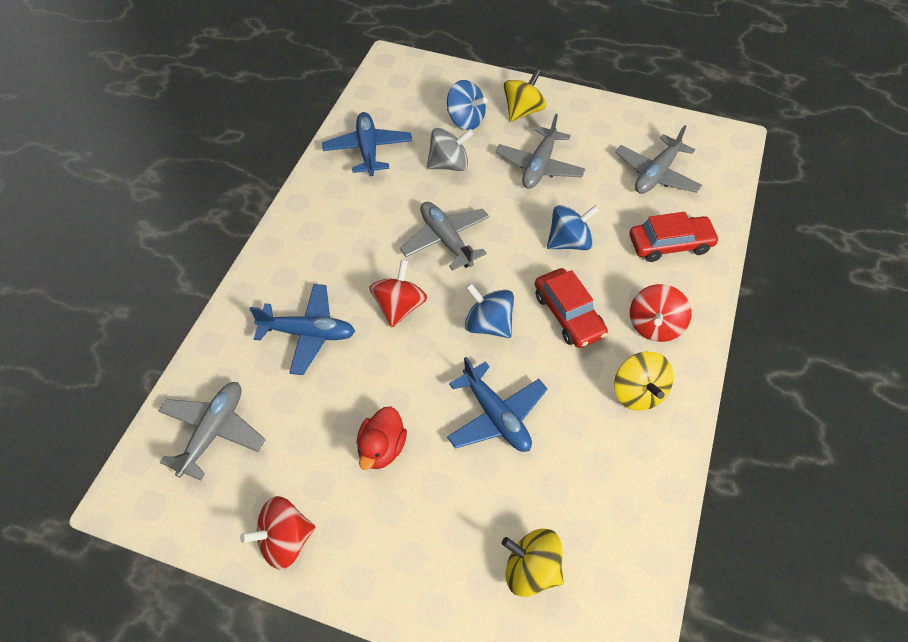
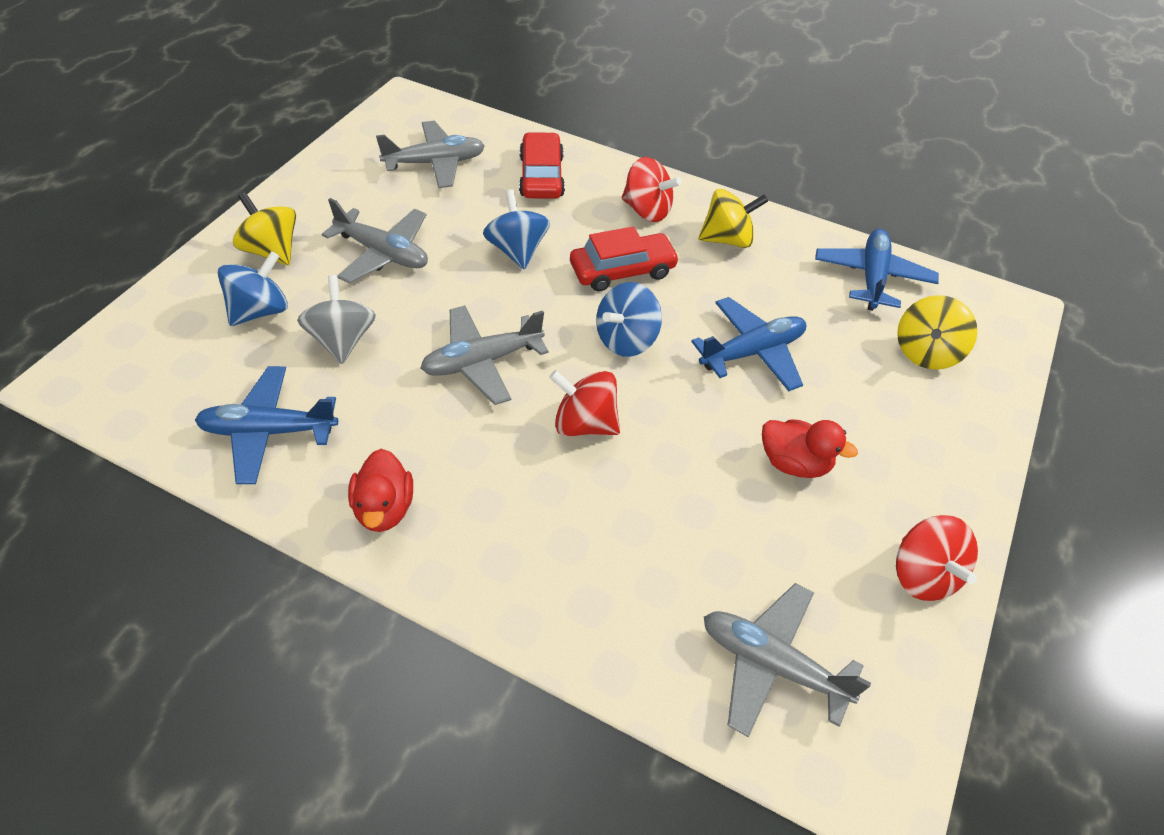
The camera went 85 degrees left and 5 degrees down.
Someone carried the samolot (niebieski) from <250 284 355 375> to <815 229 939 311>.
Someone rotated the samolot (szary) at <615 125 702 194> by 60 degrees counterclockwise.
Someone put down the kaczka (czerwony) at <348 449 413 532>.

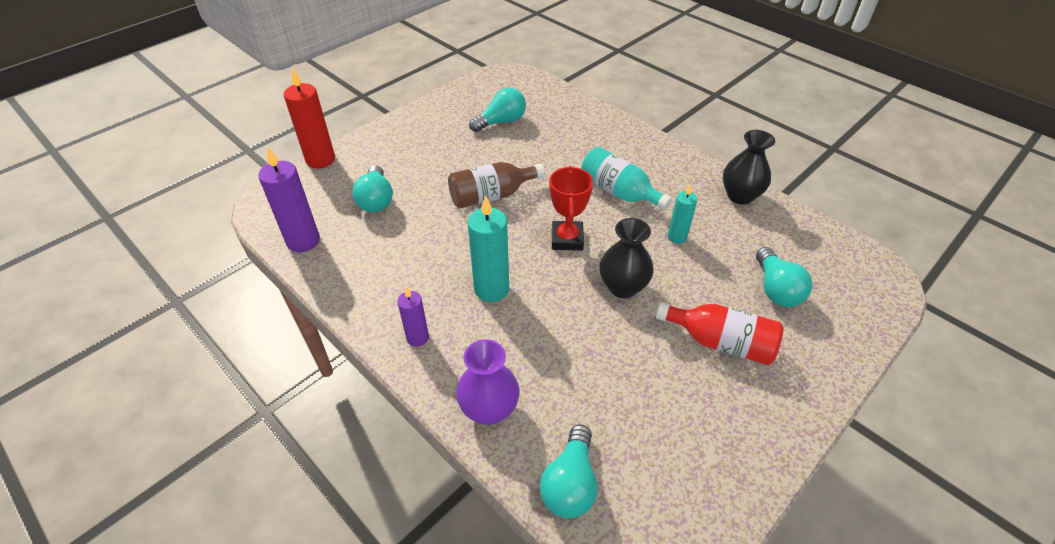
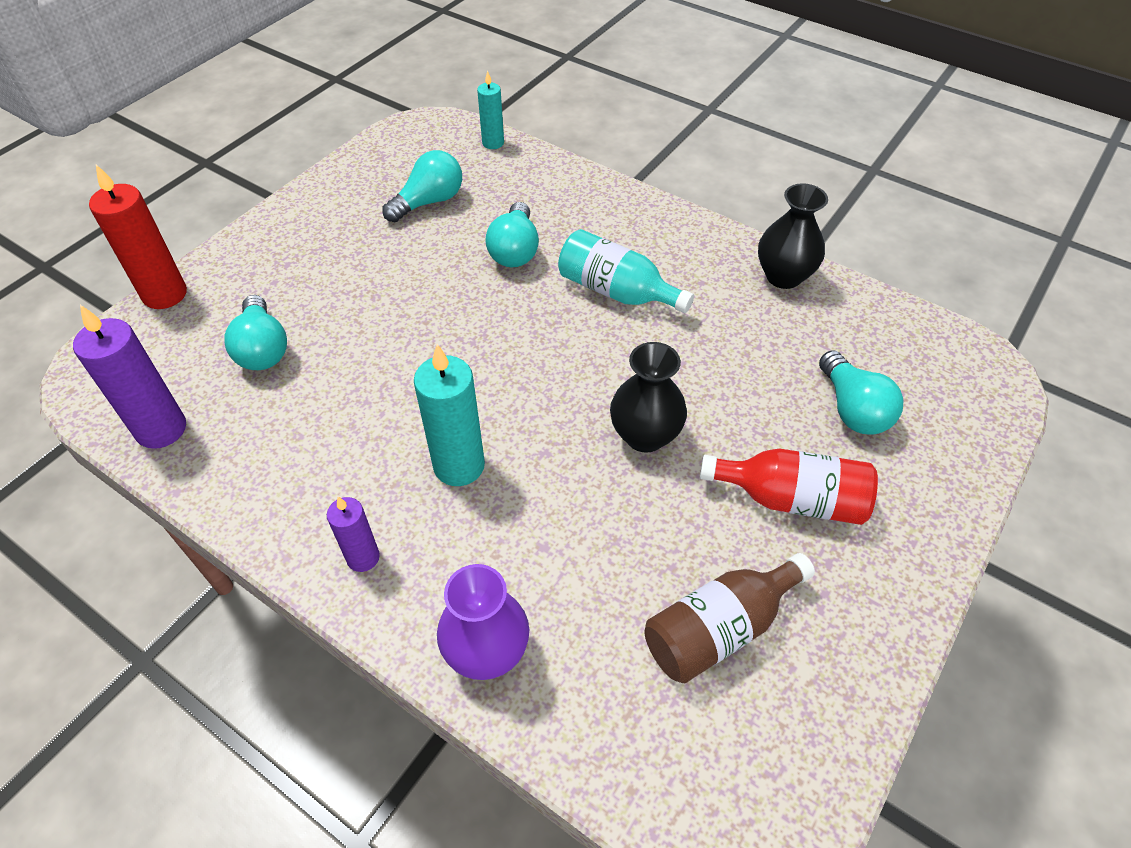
The camera went 10 degrees left and 5 degrees up.
Someone carried the butelka (brązowy) from <448 162 545 209> to <644 553 815 683>.
Someone carried the żarówka (turkusowy) from <540 425 598 518> to <485 202 539 267>.
Someone took away the puchar (czerwony) at <549 166 593 250>.
Someone carried the świeca (turkusowy) from <668 184 698 244> to <477 70 504 149>.

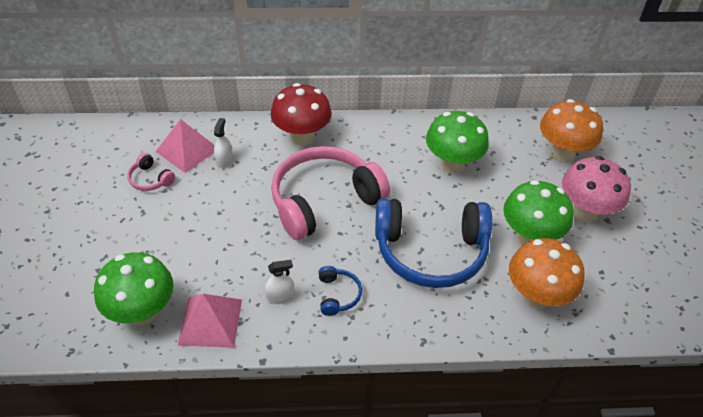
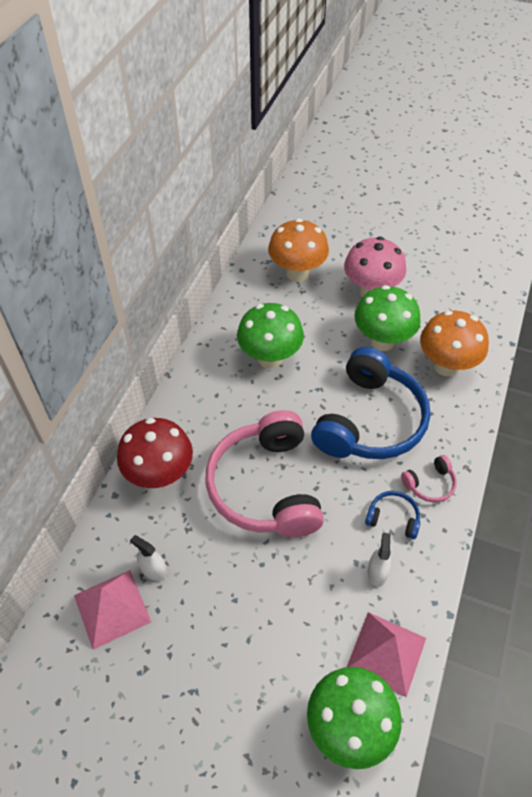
The camera went 65 degrees left and 5 degrees up.
Someone carried the słuchawki (różowy) from <127 153 175 191> to <401 455 457 502>.

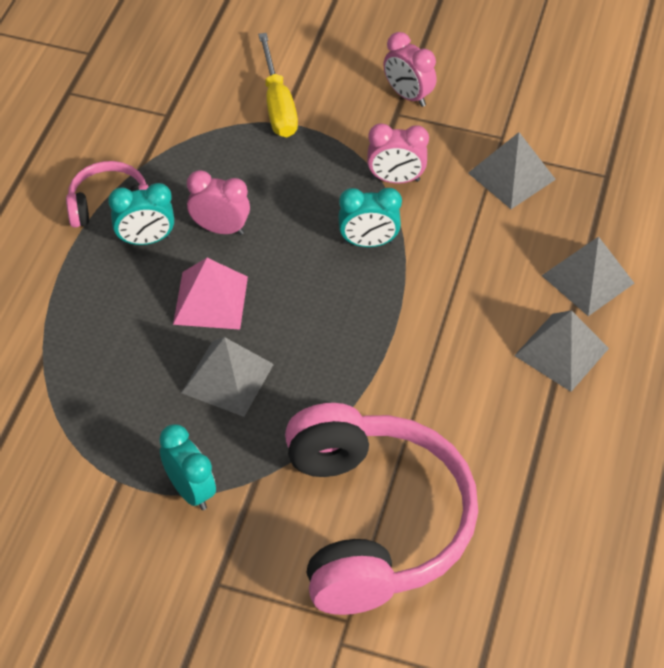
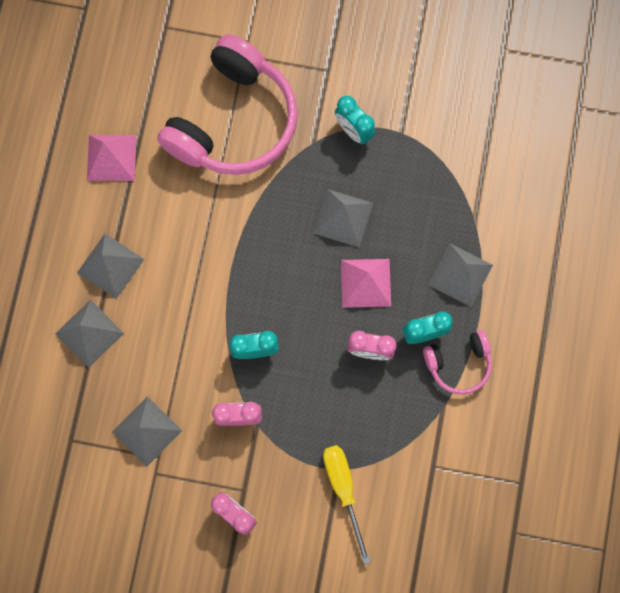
The camera went 175 degrees right and 25 degrees up.
Someone rotated the słuchawki (różowy) at <285 403 478 615> by 135 degrees counterclockwise.
Someone put down the piramida (różowy) at <87 135 136 181>.
Someone put down the piramida (szary) at <428 243 493 307>.

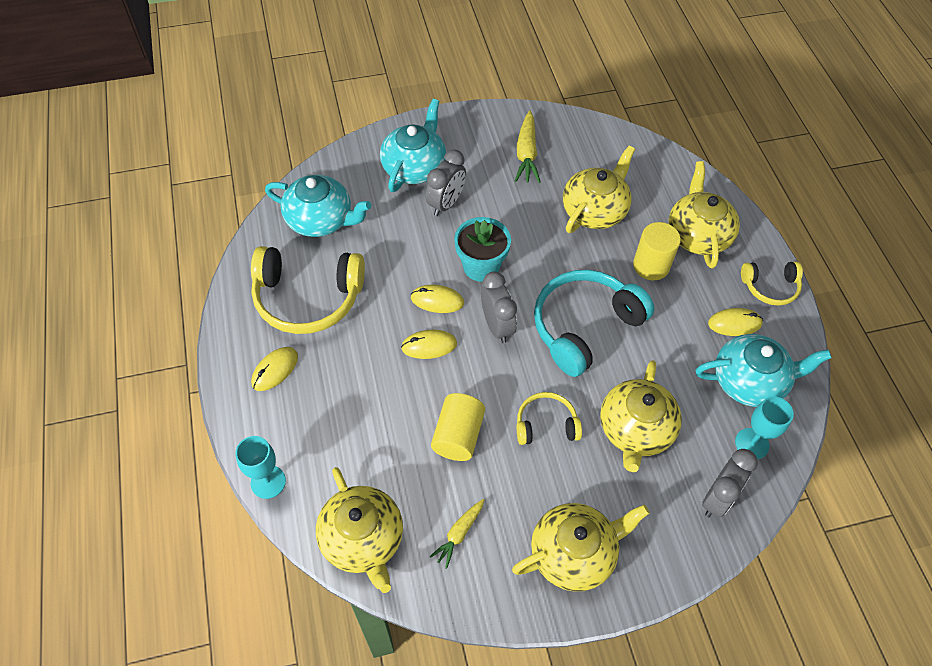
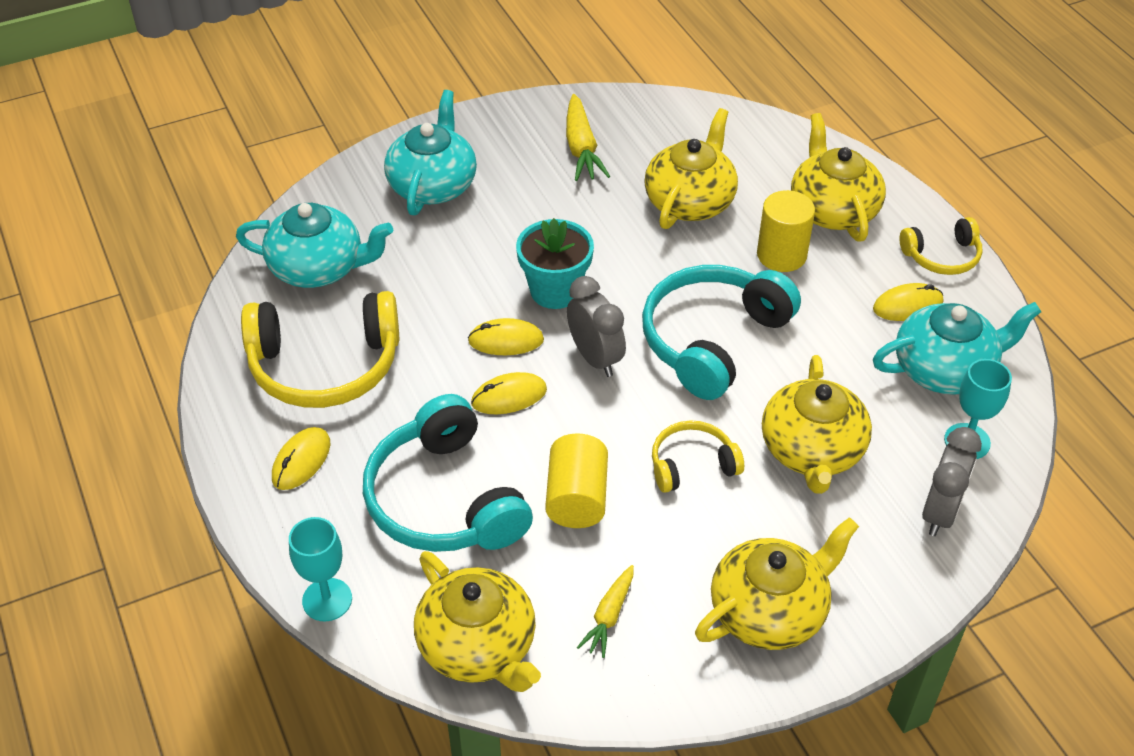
The camera went 10 degrees left and 10 degrees down.
Someone took away the budzik (szary) at <426 149 466 216>.
Someone put down the słuchawki (turkusowy) at <363 394 533 552>.

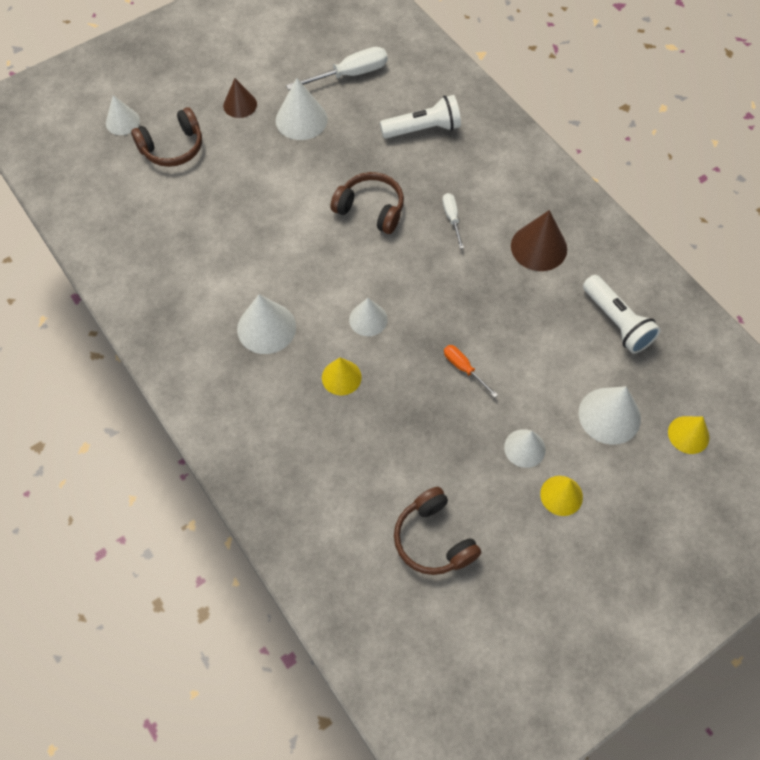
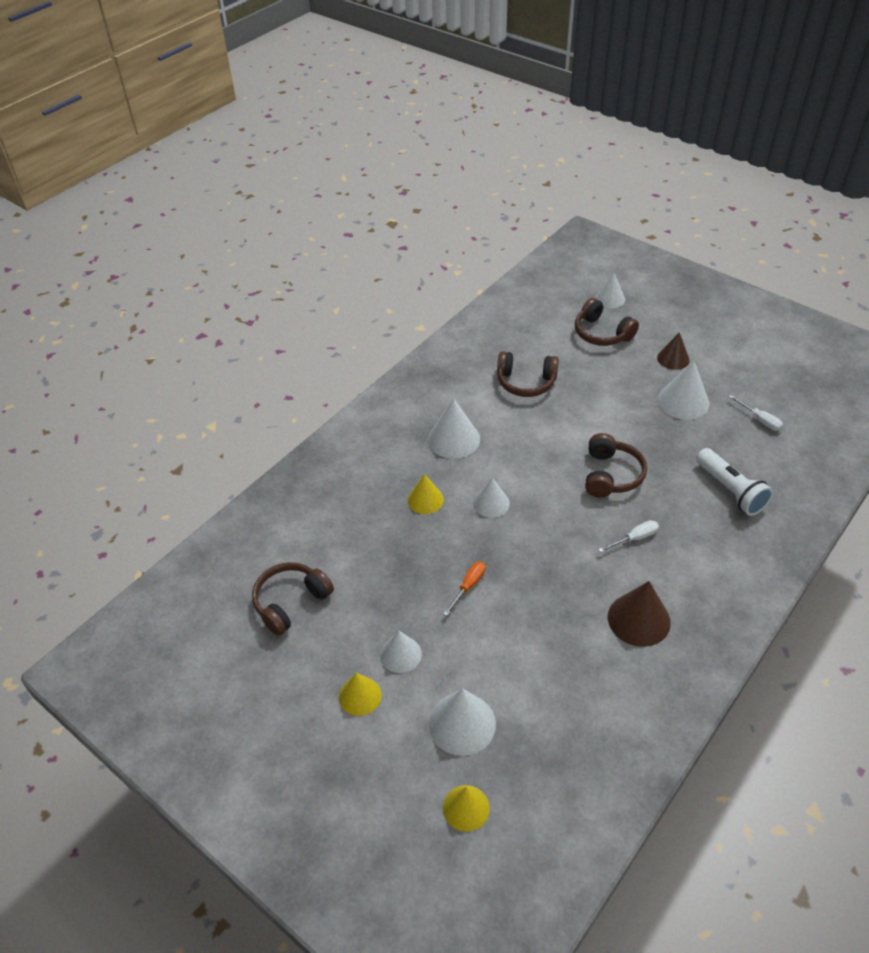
The camera went 75 degrees right and 15 degrees down.
Someone scaled the śrubokręt (biały) at <286 47 387 90> by 0.57.
Someone took away the latarka (biały) at <583 275 661 354>.
Someone put down the słuchawki (brązowy) at <497 351 559 397>.

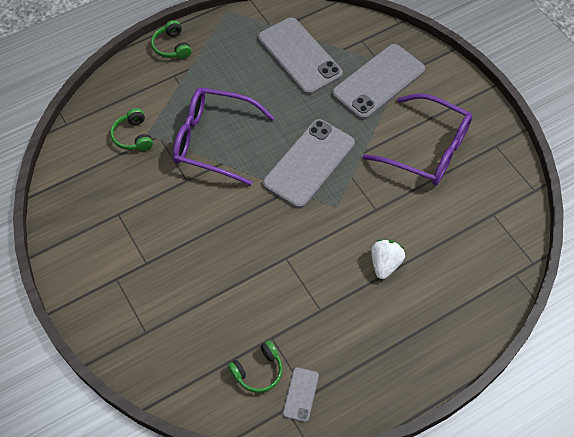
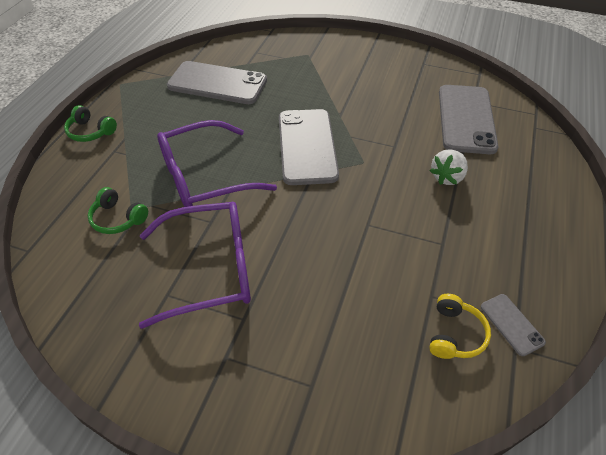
The camera went 40 degrees left and 10 degrees down.
Someone repainted the słuchawki (zielony) at <228 340 283 393>, which became the słuchawki (żółty) at <429 294 491 359>.
Someone carried the telefon (szary) from <332 44 425 120> to <439 85 498 154>.
Someone carried the okulary (fioletowy) from <363 93 472 185> to <139 202 251 329>.
Someone rotated the truskawka (biały) at <371 239 405 279> by 120 degrees counterclockwise.

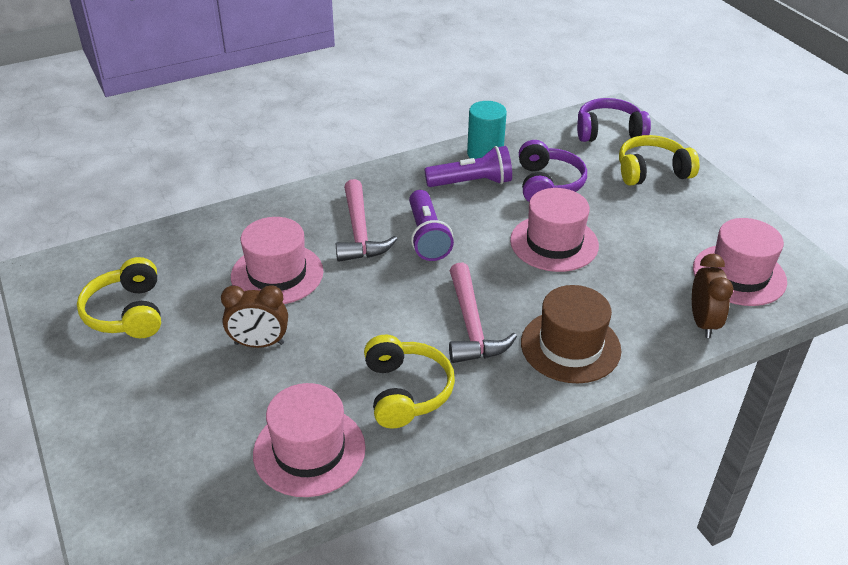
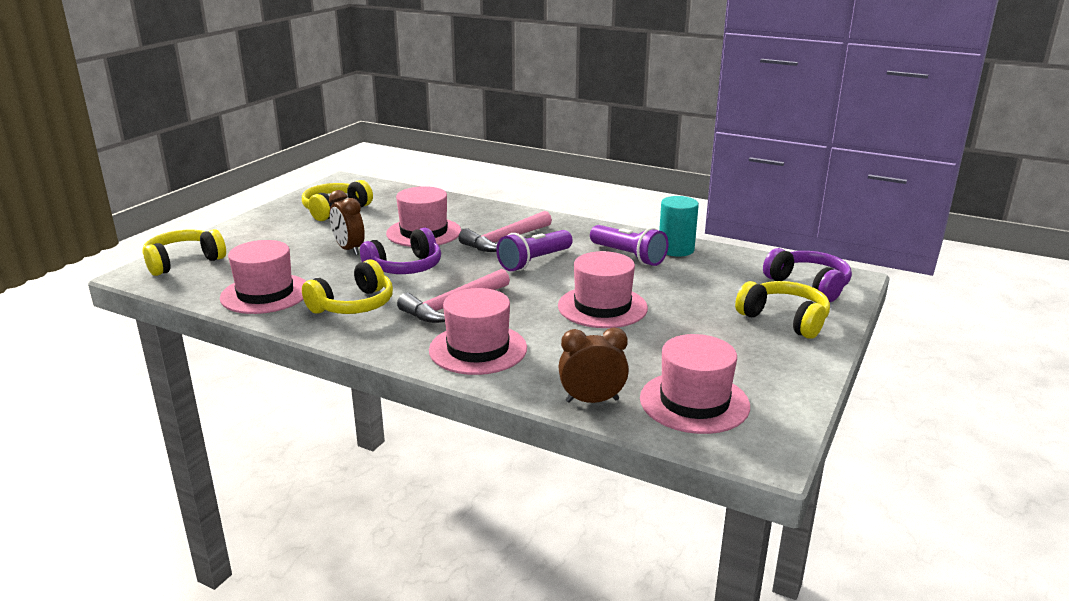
The camera went 55 degrees right and 15 degrees down.
Someone carried the słuchawki (fioletowy) from <519 140 587 202> to <360 228 441 274>.
Someone repainted the kapelusz (brązowy) at <521 285 621 383>, which became the kapelusz (różowy) at <429 288 527 375>.
Someone rotated the budzik (brązowy) at <692 254 734 338> by 150 degrees counterclockwise.
Someone put down the słuchawki (żółty) at <142 229 226 276>.

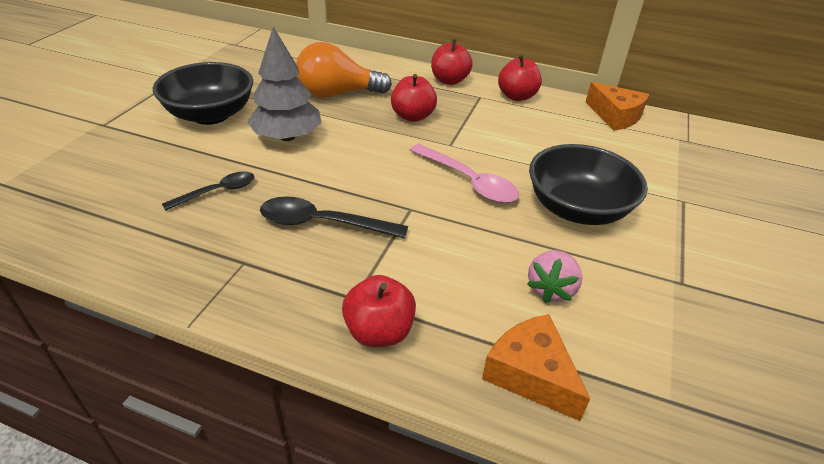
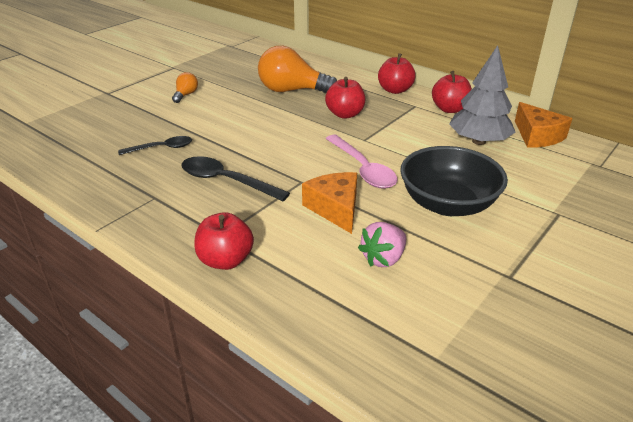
The camera went 20 degrees right and 5 degrees down.
Someone swapped the miska (czarny) at <153 62 253 125> for the żarówka (pomarańczowy) at <172 72 198 103>.
Someone carried the drzewko (szary) from <247 26 322 141> to <449 45 515 145>.
Someone carried the ser (pomarańczowy) from <482 314 590 421> to <302 172 357 234>.

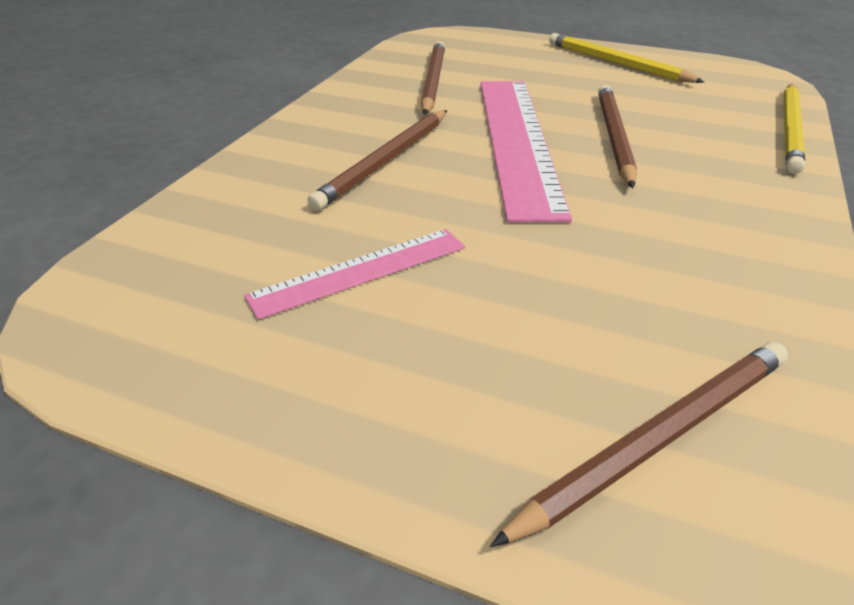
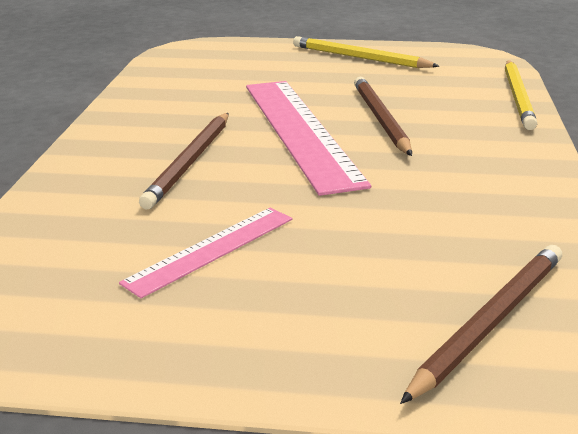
The camera went 15 degrees left and 10 degrees down.
Someone took away the ołówek (brązowy) at <421 41 445 115>.

